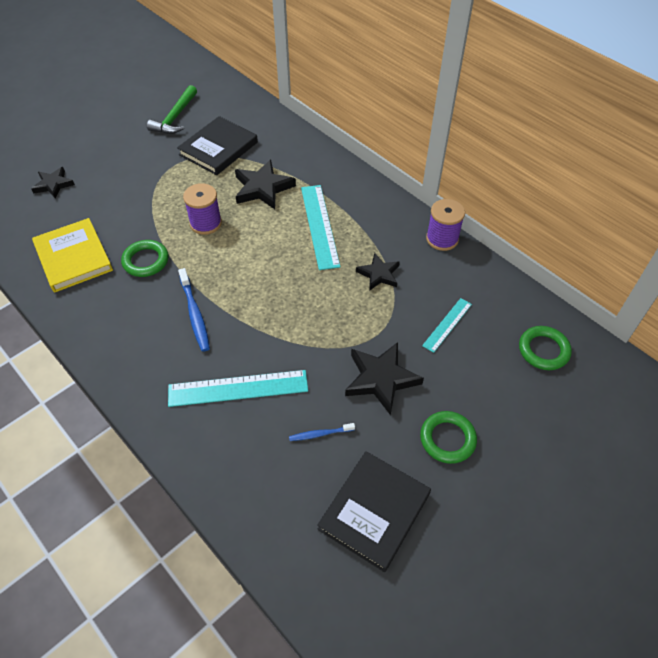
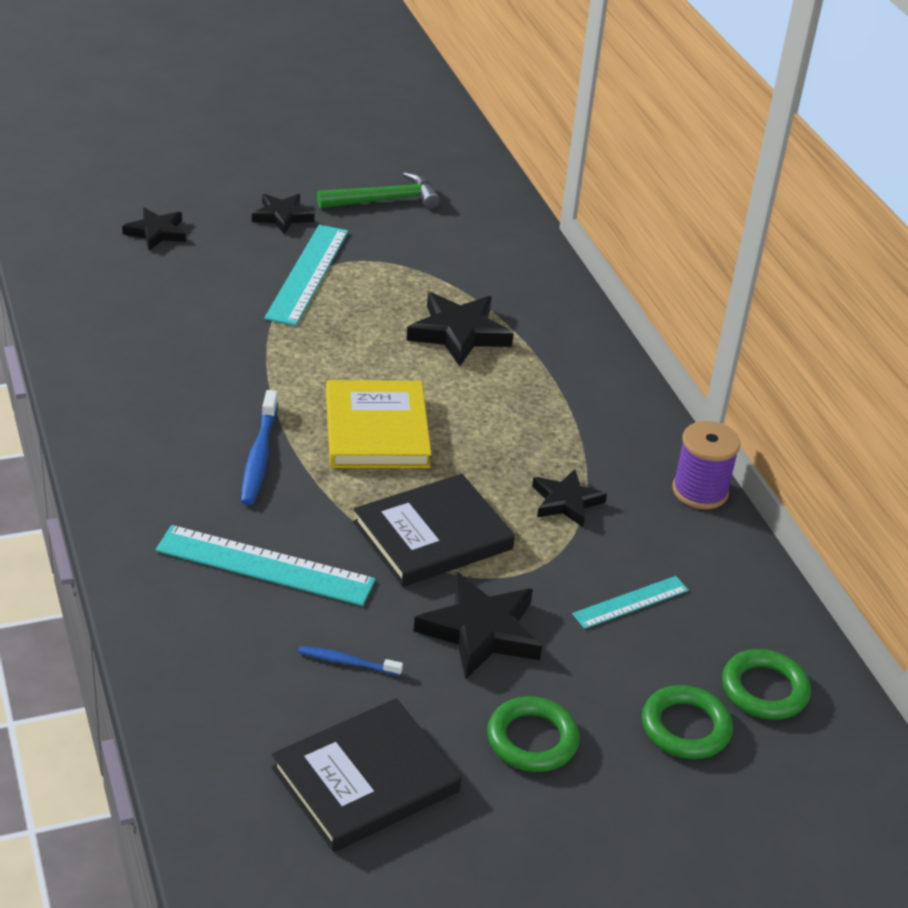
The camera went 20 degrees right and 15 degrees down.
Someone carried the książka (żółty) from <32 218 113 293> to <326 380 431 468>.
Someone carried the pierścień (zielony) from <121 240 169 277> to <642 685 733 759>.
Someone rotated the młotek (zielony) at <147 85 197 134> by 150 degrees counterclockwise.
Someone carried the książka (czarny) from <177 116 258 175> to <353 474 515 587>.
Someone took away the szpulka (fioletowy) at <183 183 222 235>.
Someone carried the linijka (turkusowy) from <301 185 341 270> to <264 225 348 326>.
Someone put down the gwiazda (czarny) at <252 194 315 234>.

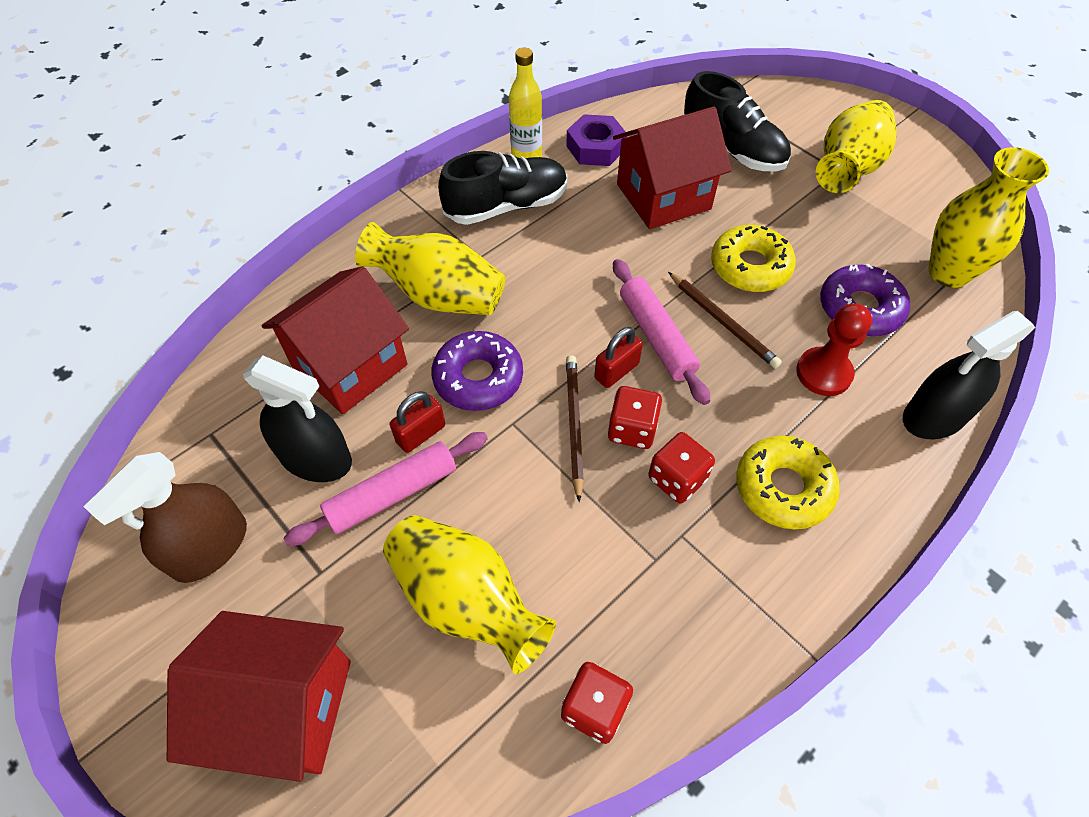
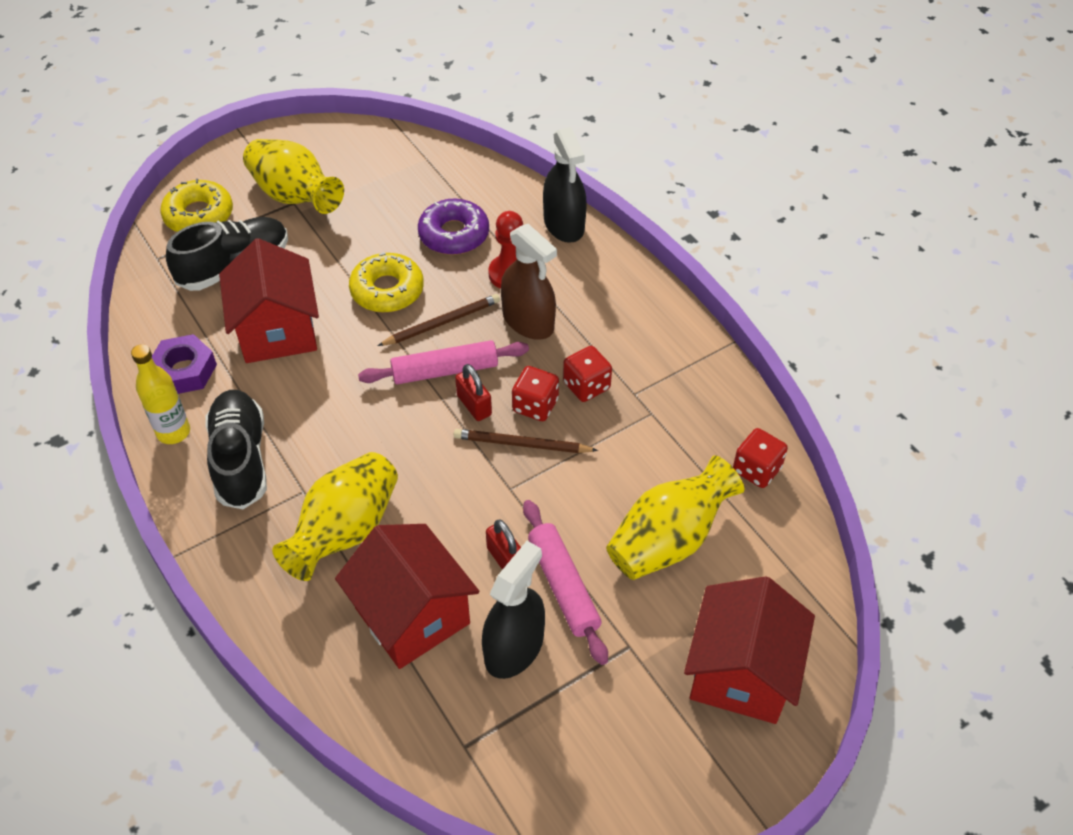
The camera went 80 degrees left and 5 degrees down.
Someone carried the spryskiwacz (brązowy) from <84 452 247 583> to <501 224 557 339>.
Someone took away the donut (fioletowy) at <431 331 523 411>.
Someone carried the donut (żółty) from <736 436 840 530> to <160 178 233 232>.
Someone took away the wazon (żółty) at <928 147 1049 288>.

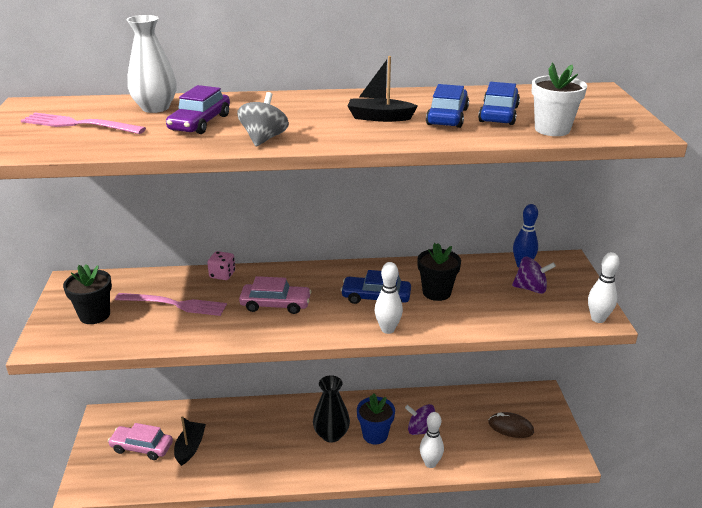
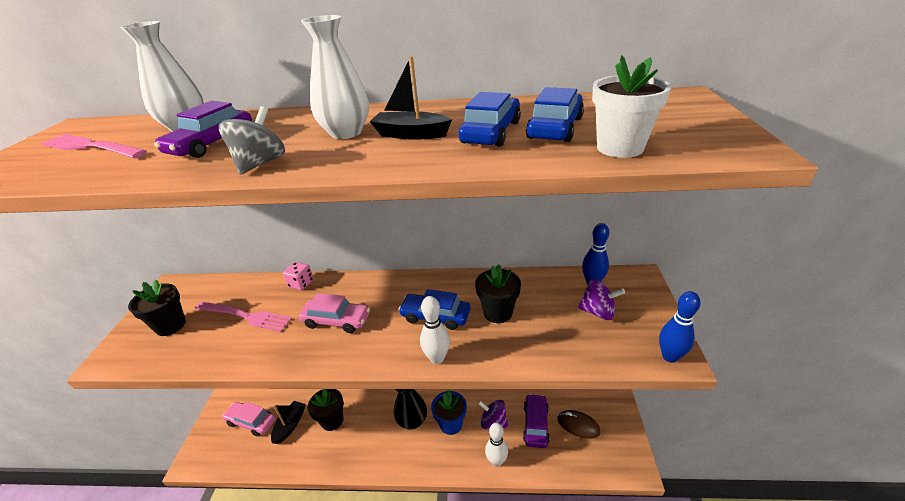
The camera went 10 degrees right and 5 degrees up.
Someone repainted the kręgiel (biały) at <588 252 620 323>, which became the kręgiel (niebieski) at <659 291 701 363>.
Someone put down the wazon (biały) at <301 15 369 139>.
Someone put down the doniczka (czarny) at <308 389 344 431>.
Someone put down the samochód (fioletowy) at <523 394 550 448>.

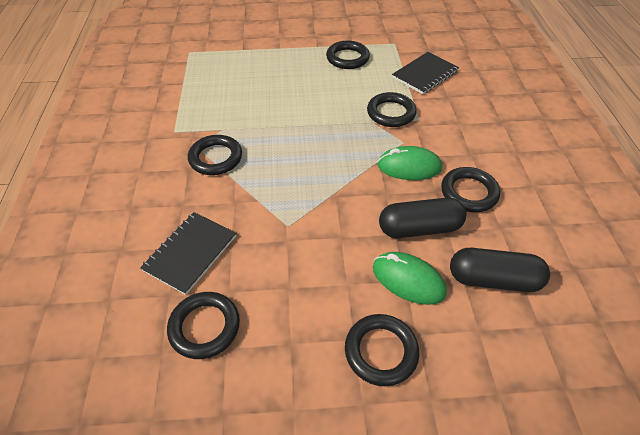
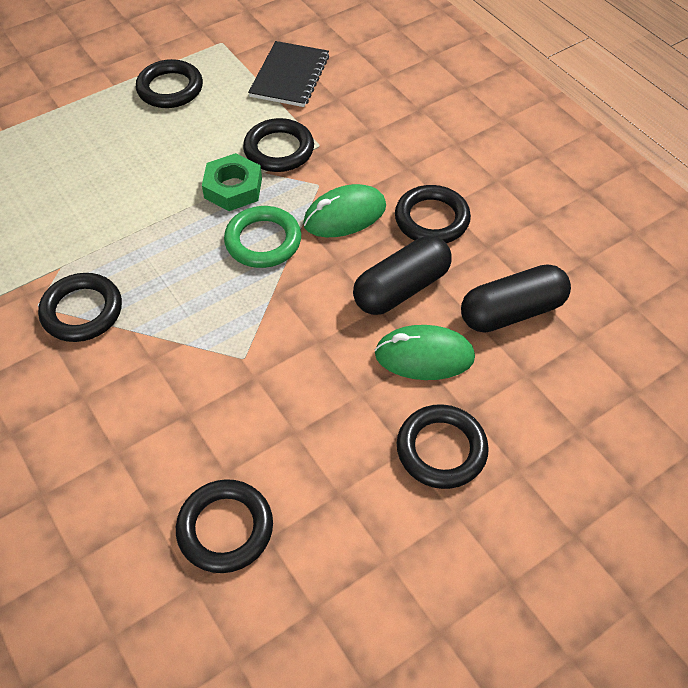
The camera went 30 degrees left and 5 degrees up.
Someone took away the zeszyt (czarny) at <140 212 236 295>.
Someone put down the nakrętka (zielony) at <202 153 262 211>.
Someone put down the pierścień (zielony) at <224 206 301 268>.

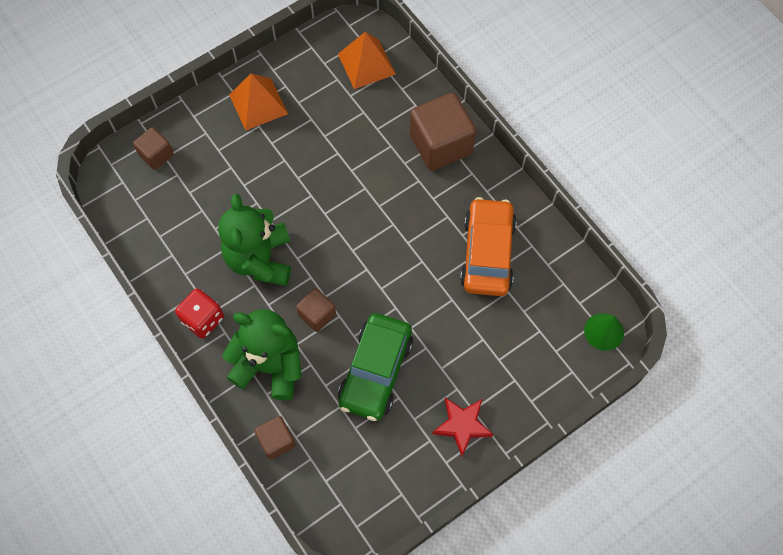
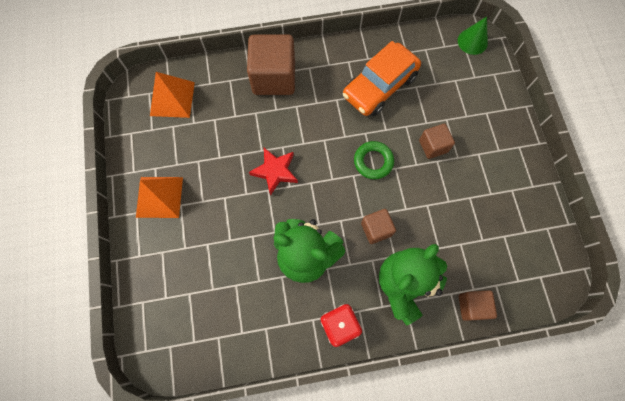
The camera went 65 degrees left and 5 degrees up.
Someone carried the sześcian (brązowy) from <133 127 174 170> to <419 123 455 159>.
Someone took away the samochód (zielony) at <338 313 413 421>.
Someone carried the gwiazda (czerwony) from <432 398 494 457> to <249 148 298 196>.
Someone rotated the samochód (pomarańczowy) at <460 197 517 296> by 75 degrees counterclockwise.
Someone put down the pierścień (zielony) at <354 141 394 179>.

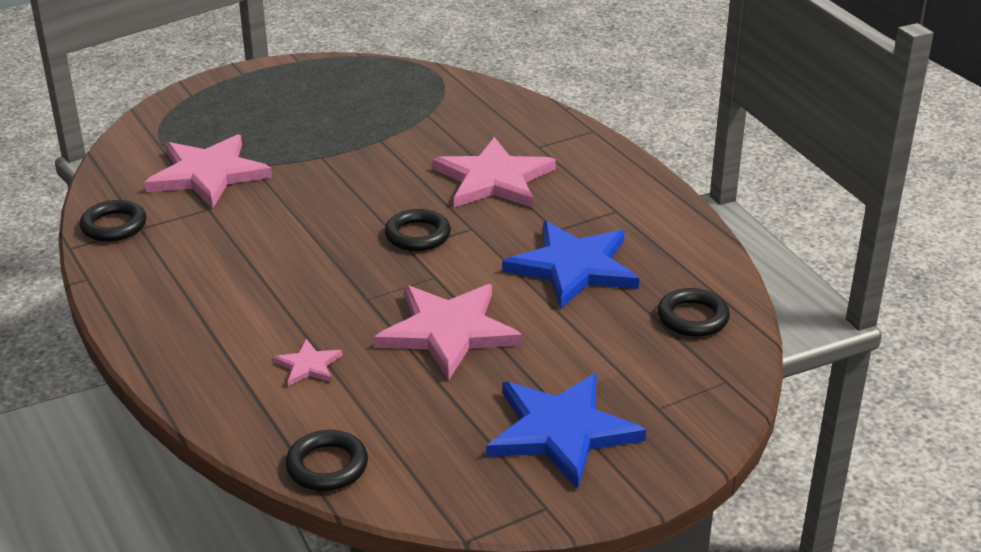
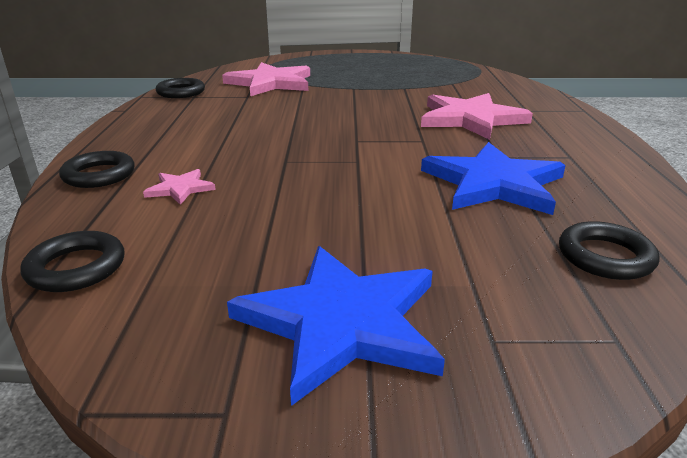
The camera went 30 degrees right and 5 degrees down.
Someone took away the gwiazda (różowy) at <374 284 523 380>.
Someone carried the pierścień (czarny) from <385 209 451 251> to <59 151 135 188>.

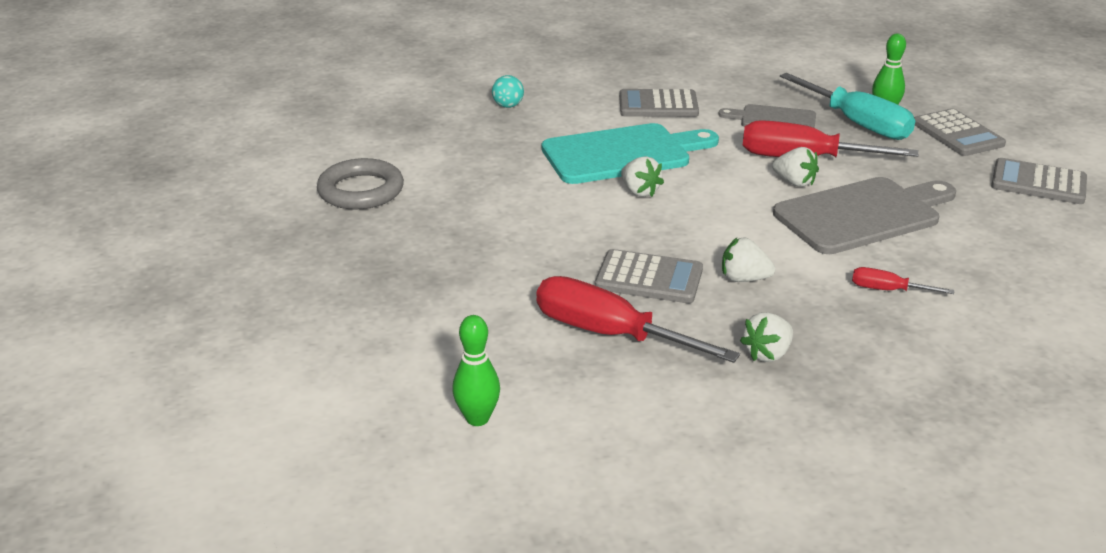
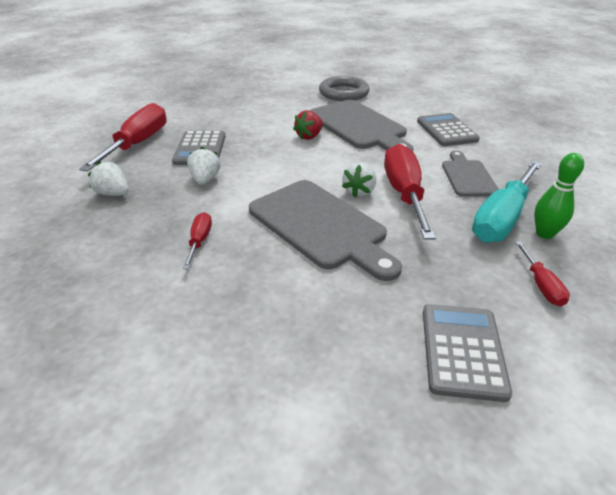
The camera went 75 degrees right and 5 degrees up.
Someone carried the pierścień (szary) from <317 158 404 210> to <319 76 370 101>.
Someone took away the kręgiel (zielony) at <452 315 500 426>.
Someone took away the piłka (turkusowy) at <492 75 524 108>.
Someone repainted the deska do krojenia (turkusowy) at <542 123 719 184>, which became the deska do krojenia (szary) at <310 100 414 151>.
Someone repainted the truskawka (biały) at <621 156 664 197>, which became the truskawka (czerwony) at <293 110 323 140>.
Someone swapped the kalkulator (szary) at <914 108 1006 156> for the śrubokręt (czerwony) at <515 241 570 306>.

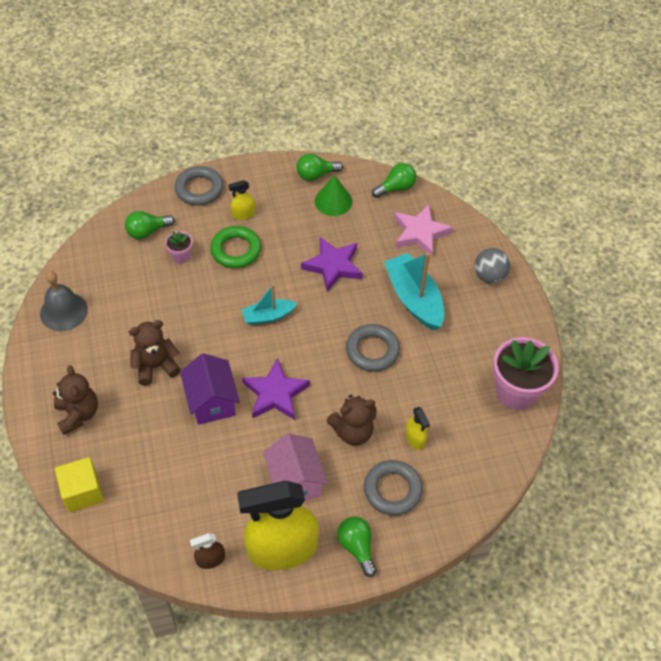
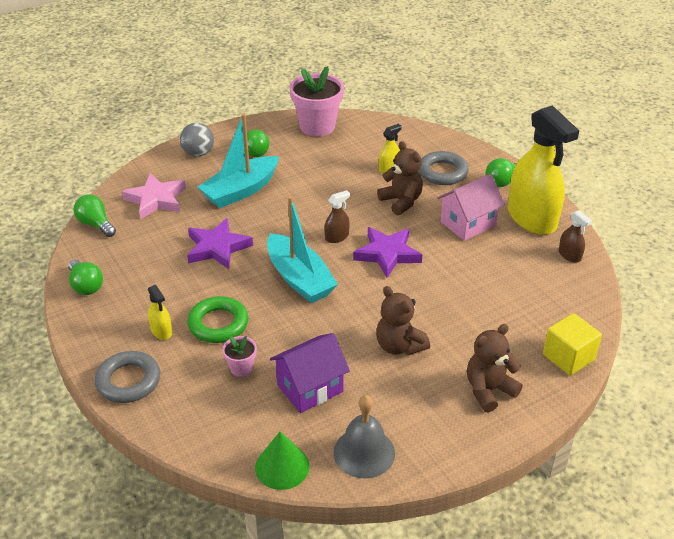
The camera went 105 degrees left and 15 degrees down.
Someone carried the żarówka (zielony) from <125 211 175 239> to <233 130 269 157>.
Someone carried the domek (fioletowy) from <180 353 240 425> to <270 333 350 413>.
Someone scaled the łódka (turkusowy) at <242 284 297 325> by 1.71.
Someone carried the stożek (zielony) from <315 175 352 216> to <255 432 310 490>.
Someone took away the pierścień (szary) at <346 324 400 372>.
Someone put down the spryskiwacz (brązowy) at <324 190 350 243>.

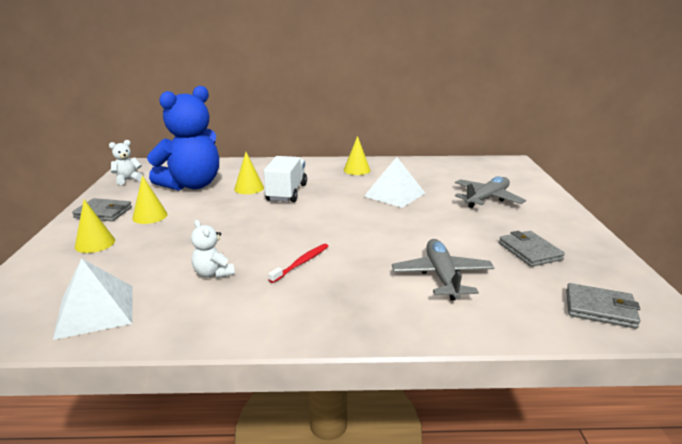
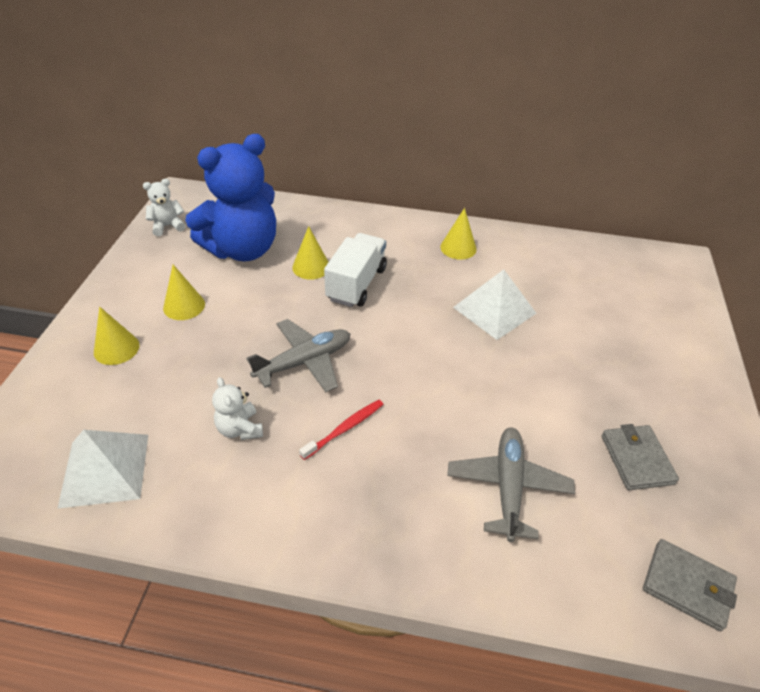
The camera went 10 degrees right and 20 degrees up.
Someone took away the portfel (szary) at <72 198 132 221>.
Someone carried the samolot (szary) from <455 176 526 208> to <246 319 350 392>.

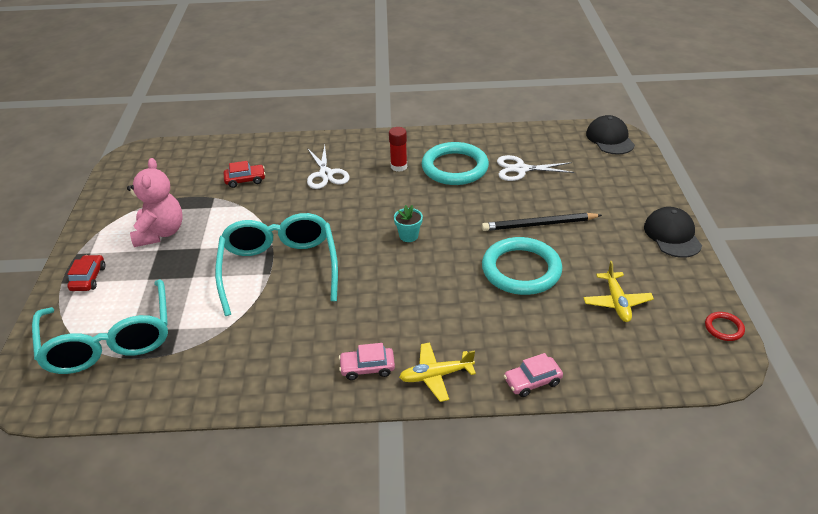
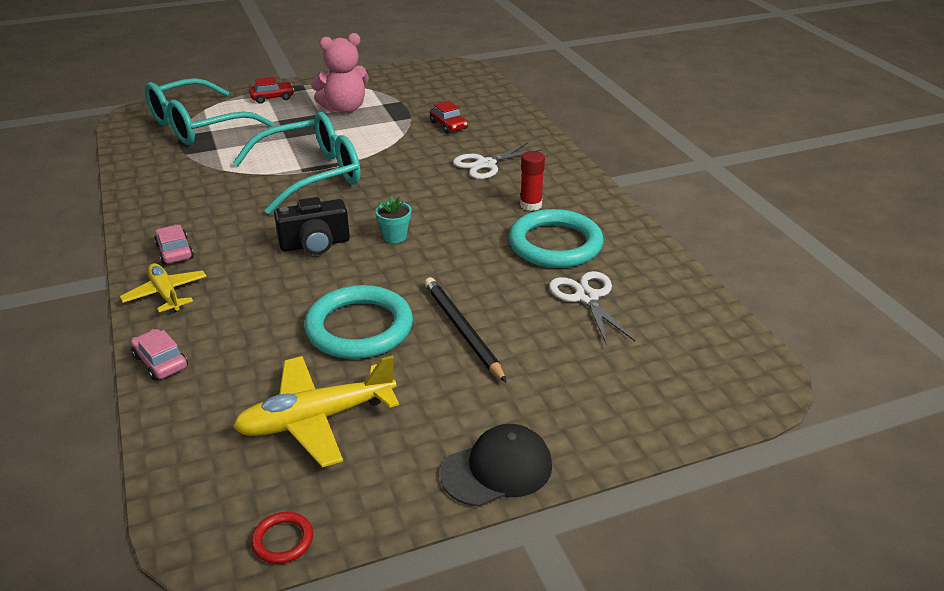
The camera went 70 degrees right and 5 degrees down.
Someone scaled the samolot (żółty) at <583 261 654 322> by 1.60.
Someone took away the czapka (czarny) at <586 115 635 155>.
Someone put down the aparat fotograficzny (czarny) at <274 197 350 255>.

